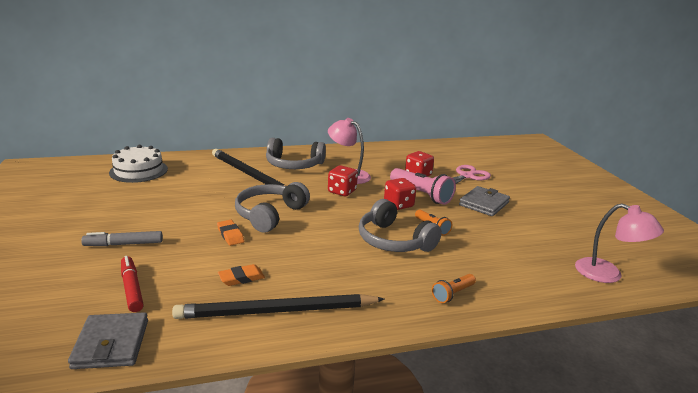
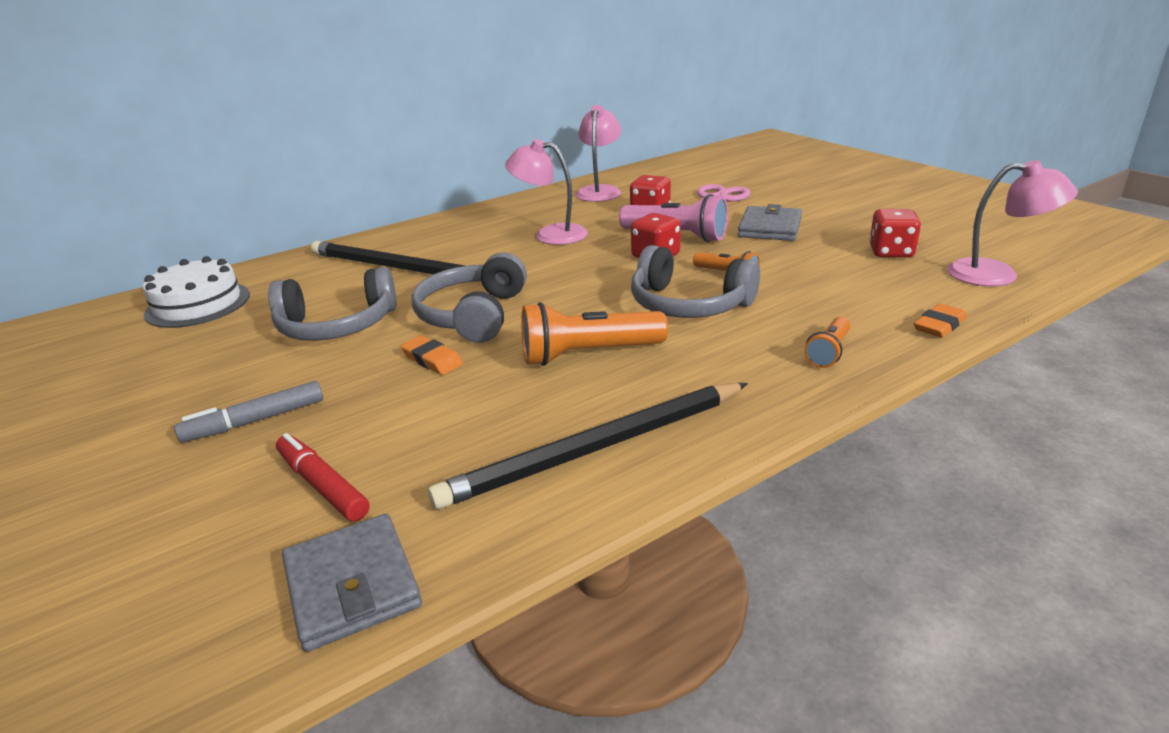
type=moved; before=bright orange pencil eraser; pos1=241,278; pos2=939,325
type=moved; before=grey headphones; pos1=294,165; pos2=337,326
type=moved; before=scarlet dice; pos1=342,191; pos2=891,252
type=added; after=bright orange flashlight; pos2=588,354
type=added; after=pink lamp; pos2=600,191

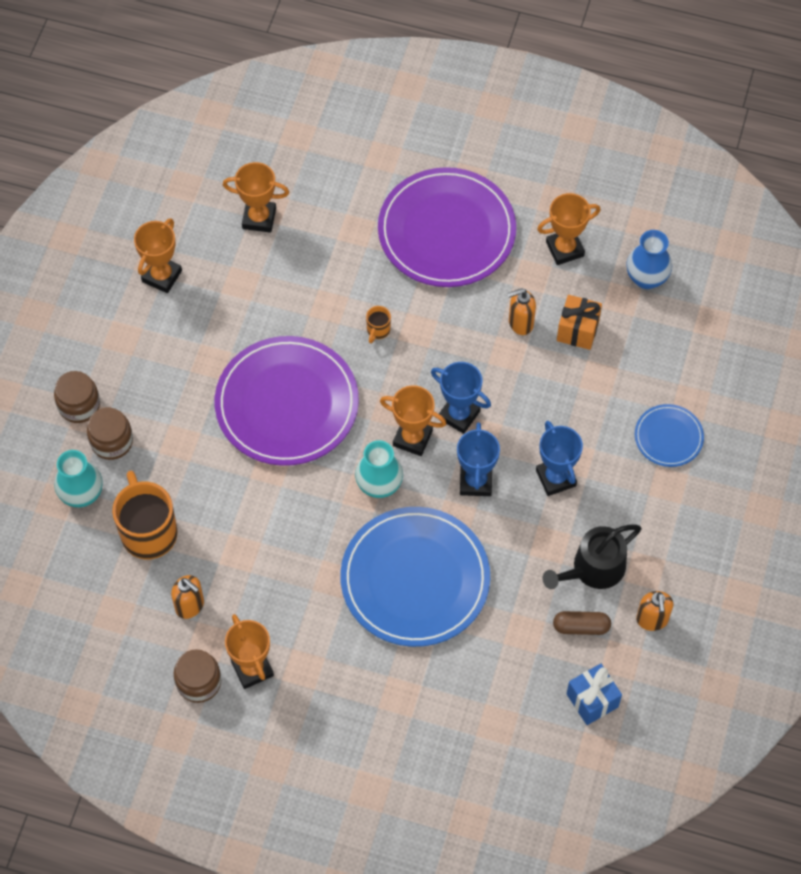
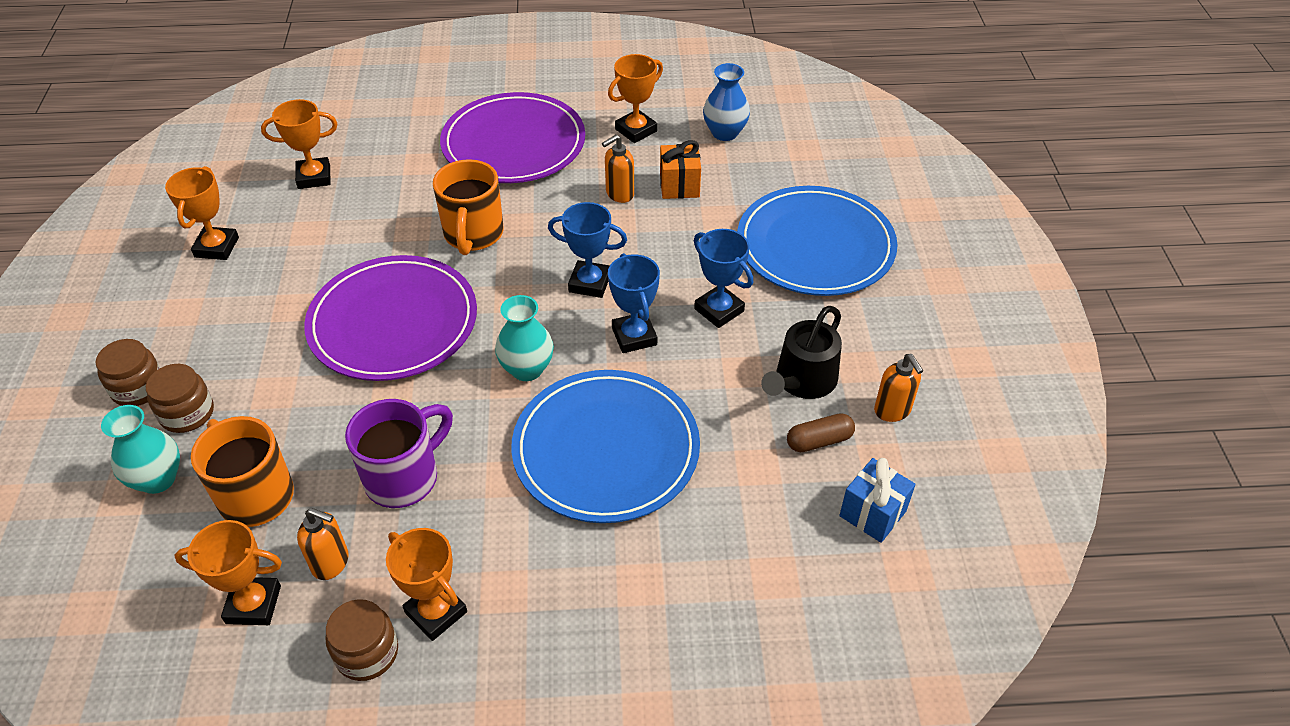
type=resized; before=bright orange mug; pos1=378,330; pos2=473,235; scale=2.29
type=moved; before=bright orange trophy; pos1=412,438; pos2=253,604
type=resized; before=cobalt dinner plate; pos1=668,437; pos2=815,246; scale=2.09
type=added; after=purple mug; pos2=404,477

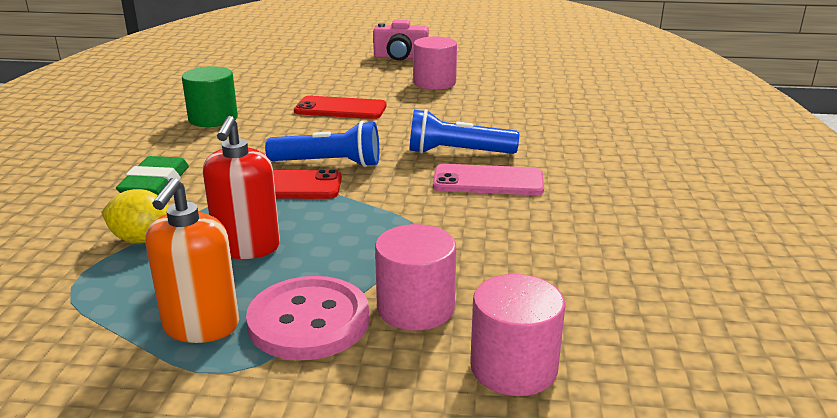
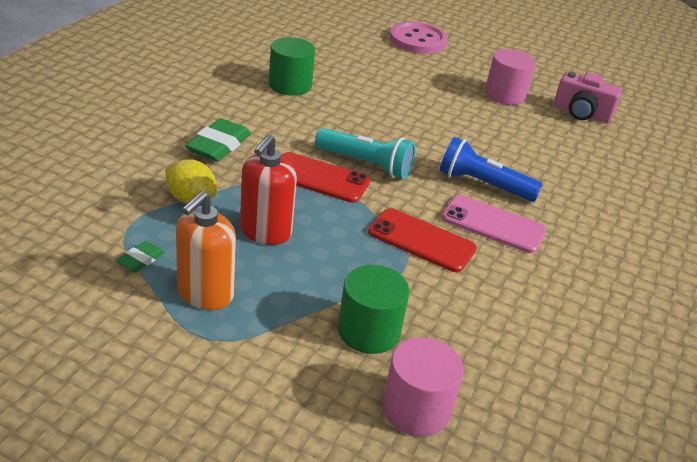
type=moved; before=pink sewing button; pos1=309,321; pos2=418,40
type=recoloured; before=cobalt flashlight; after=teal flashlight; pos1=328,163; pos2=365,164
type=moved; before=scarlet mobile phone; pos1=340,109; pos2=421,240
type=moved; before=pink photo camera; pos1=400,57; pos2=581,113
type=recoloured; before=pink cylinder; after=leaf-green cylinder; pos1=415,308; pos2=368,331
type=added; after=leaf-green pencil eraser; pos2=140,260

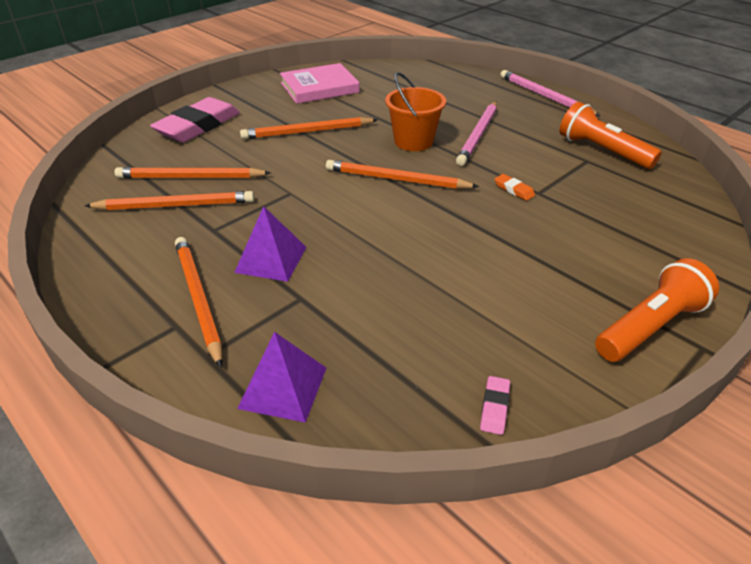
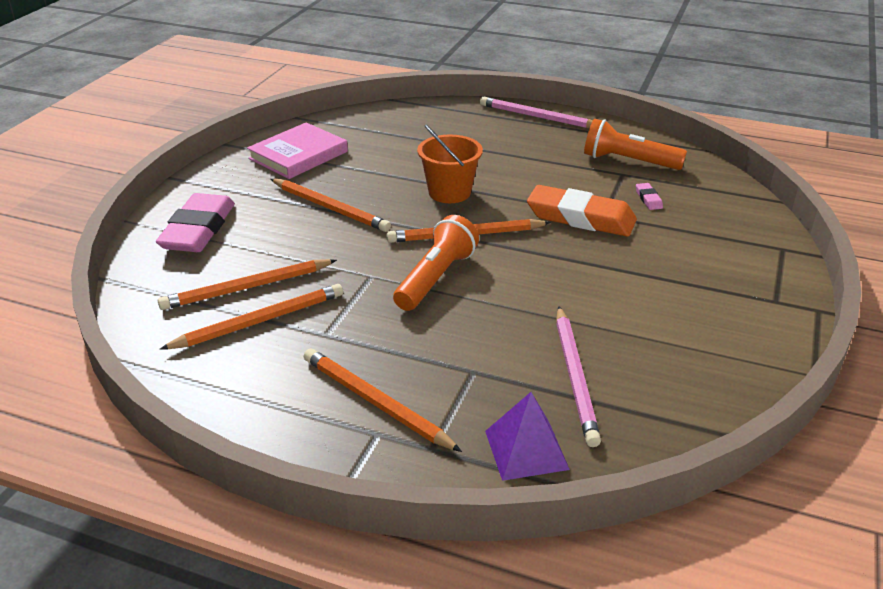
type=removed; before=purple solid pyramid; pos1=271,259
type=turned; before=bright orange pencil; pos1=307,132; pos2=330,208; turn=-105
type=moved; before=pink pencil; pos1=478,135; pos2=575,377
type=moved; before=pink pencil eraser; pos1=494,407; pos2=648,199
type=resized; before=bright orange pencil eraser; pos1=514,190; pos2=580,218; scale=2.5
type=moved; before=bright orange flashlight; pos1=650,326; pos2=436,278

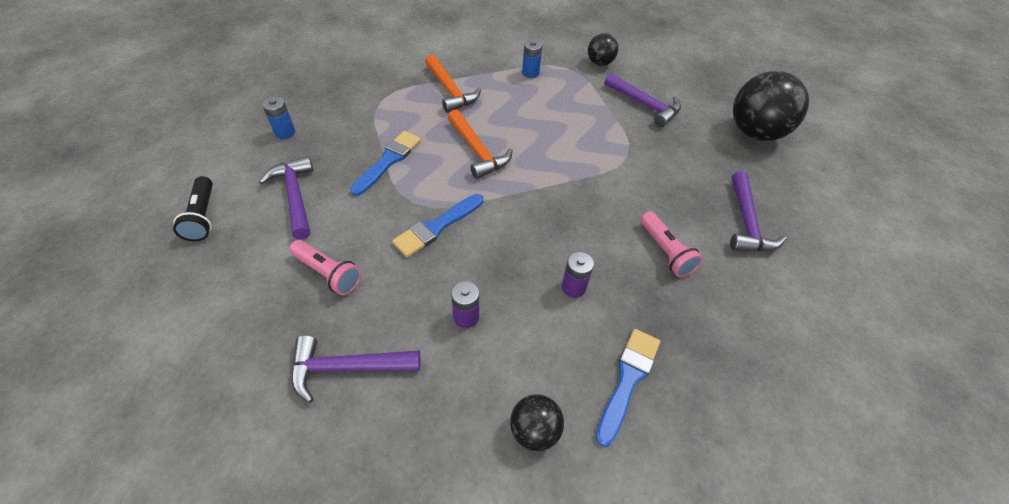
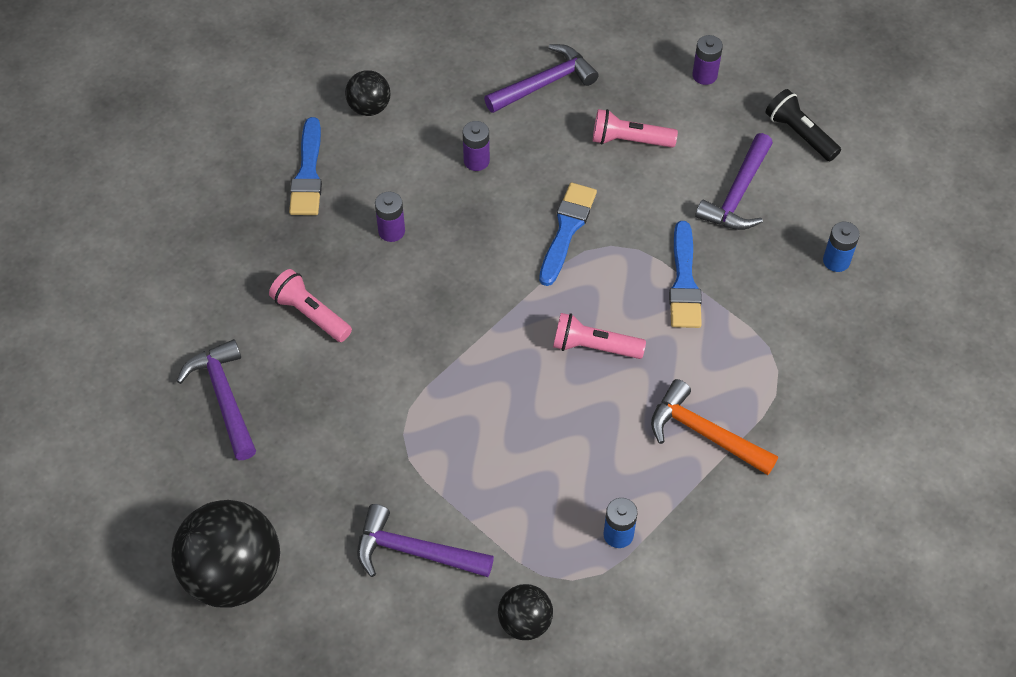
type=turned; before=purple carpenter's hammer; pos1=295,196; pos2=737,194; turn=75
type=replaced; before=bright orange carpenter's hammer; after=pink flashlight; pos1=477,151; pos2=594,347
type=added; after=purple AA battery; pos2=704,75

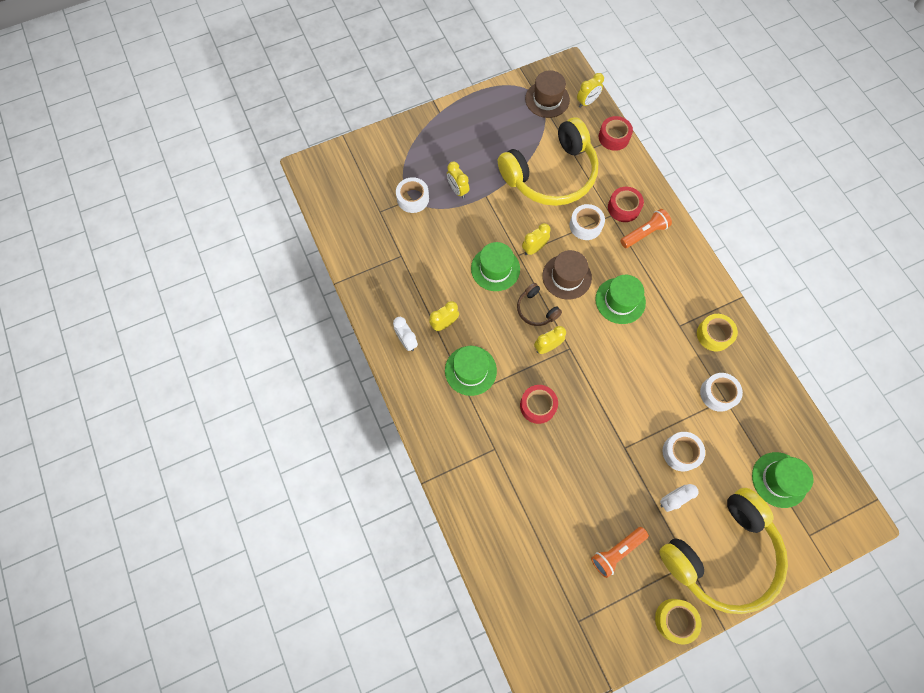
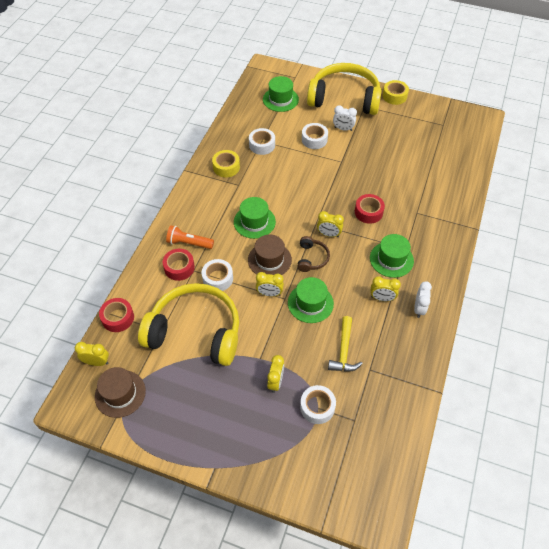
type=removed; before=bright orange flashlight; pos1=616,551
type=added; after=bright yellow carpenter's hammer; pos2=344,351

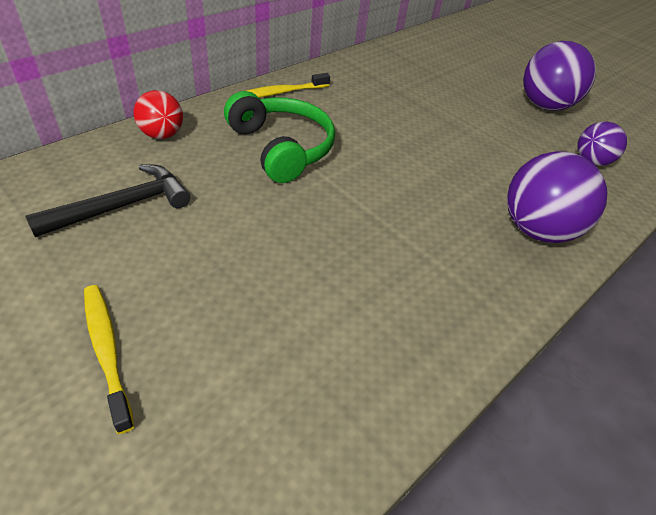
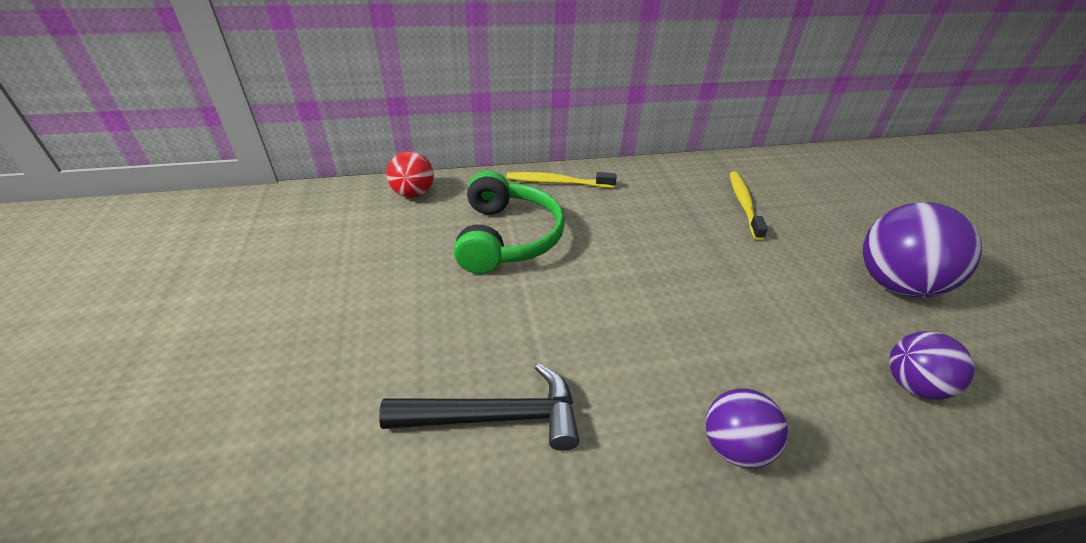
type=moved; before=jet-black carpenter's hammer; pos1=122,206; pos2=495,417
type=moved; before=bright yellow dental brush; pos1=107,351; pos2=743,204
type=resized; before=purple sphere; pos1=536,230; pos2=734,446; scale=0.59

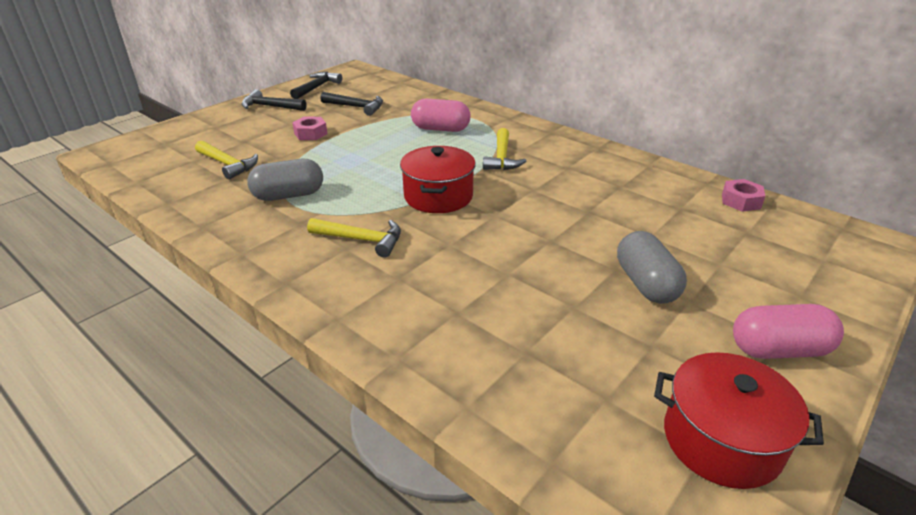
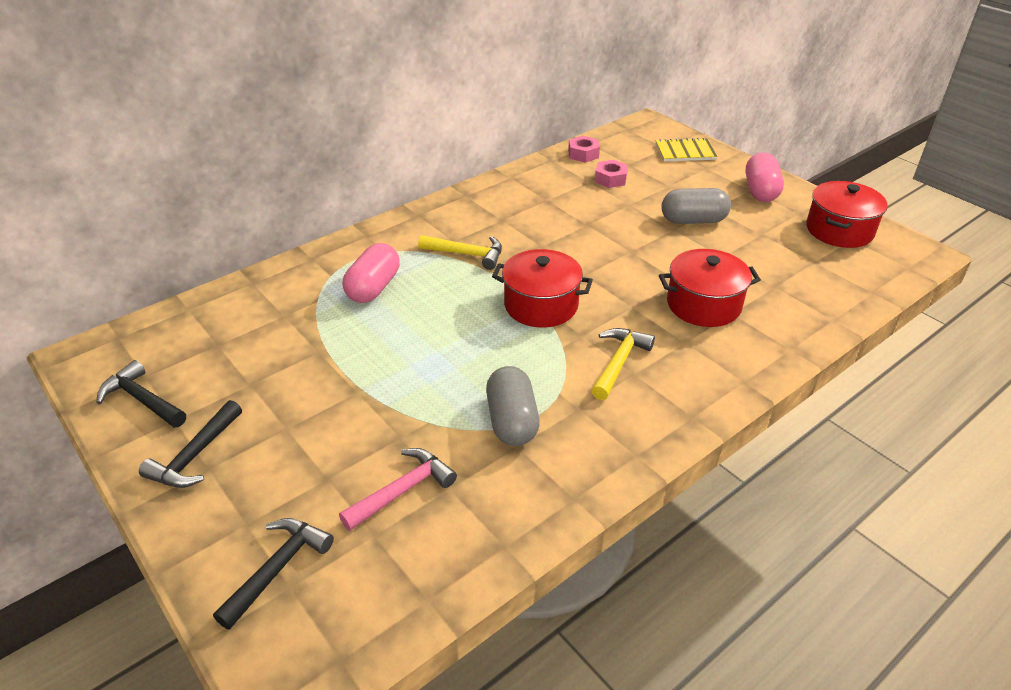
type=recoloured; before=bright yellow carpenter's hammer; after=pink carpenter's hammer; pos1=228,164; pos2=403,490
type=moved; before=pink hexagon nut; pos1=310,133; pos2=610,179
type=moved; before=jet-black carpenter's hammer; pos1=356,107; pos2=278,568
type=added; after=bright yellow exercise book; pos2=685,152
type=added; after=scarlet cooking pot; pos2=703,304

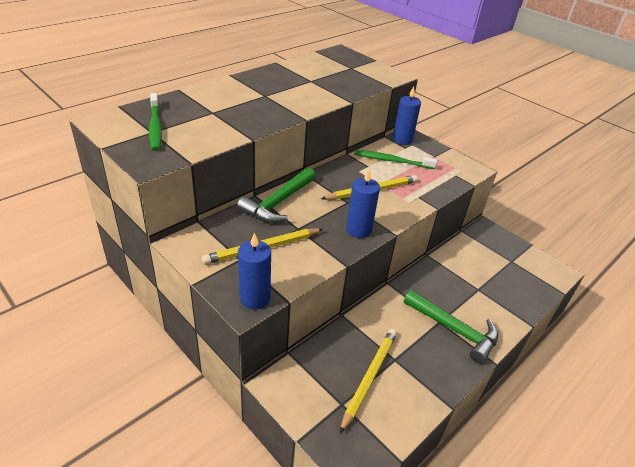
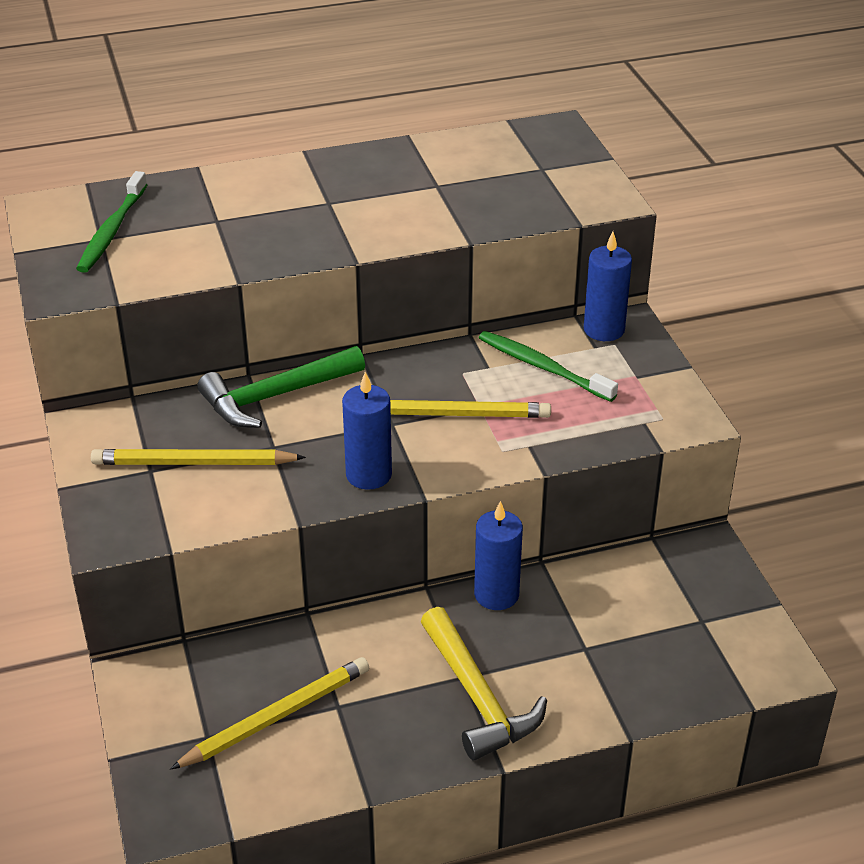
type=moved; before=cobalt wax candle; pos1=254,298; pos2=496,594
type=recoloured; before=leaf-green carpenter's hammer; after=bright yellow carpenter's hammer; pos1=454,330; pos2=477,697

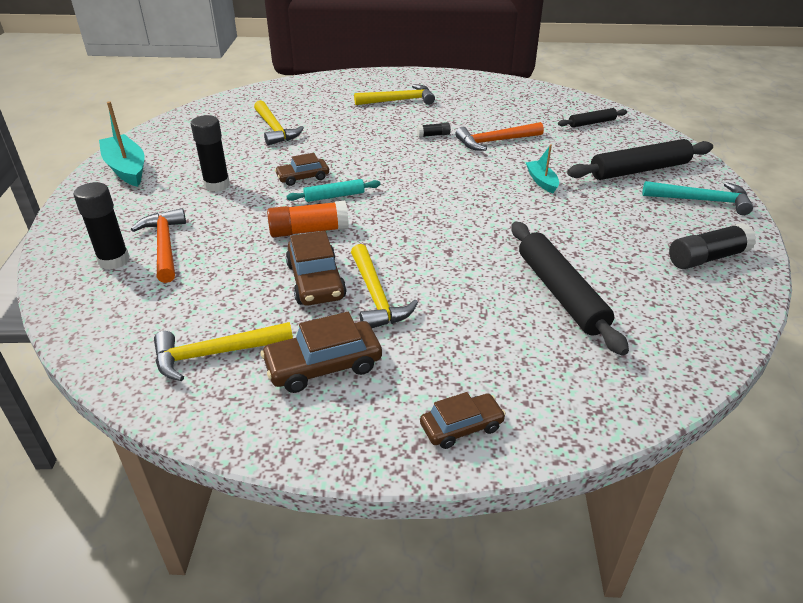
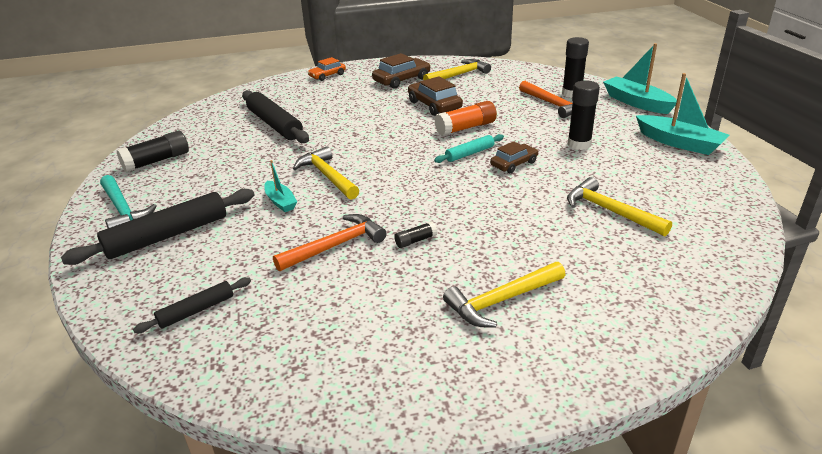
type=moved; before=bright yellow carpenter's hammer; pos1=376,296; pos2=327,176
type=recoloured; before=brown automobile; after=bright orange automobile; pos1=461,427; pos2=327,75
type=turned; before=teal carpenter's hammer; pos1=701,200; pos2=123,210; turn=-120
type=added; after=teal toy boat; pos2=636,103

